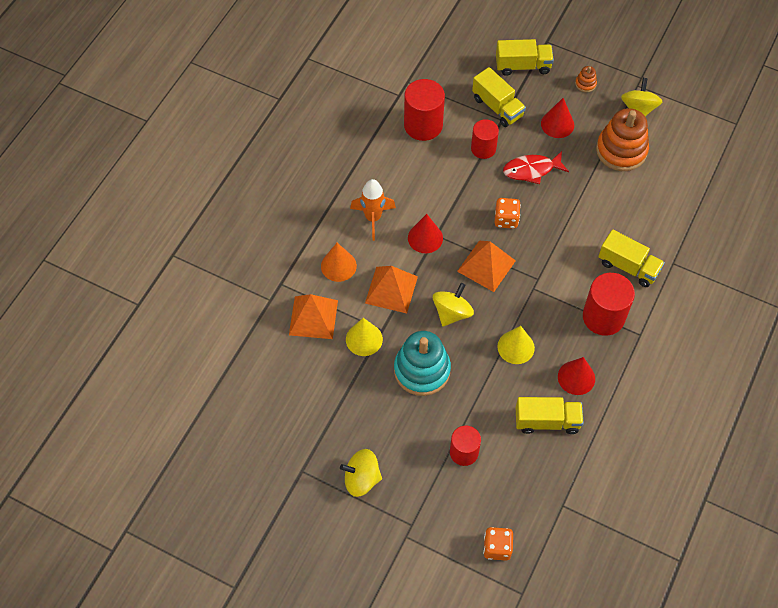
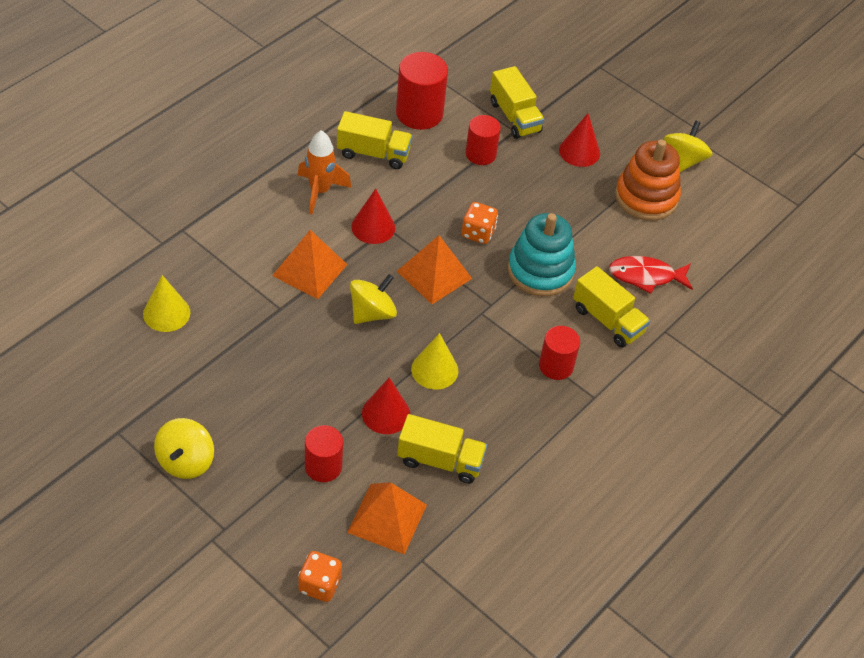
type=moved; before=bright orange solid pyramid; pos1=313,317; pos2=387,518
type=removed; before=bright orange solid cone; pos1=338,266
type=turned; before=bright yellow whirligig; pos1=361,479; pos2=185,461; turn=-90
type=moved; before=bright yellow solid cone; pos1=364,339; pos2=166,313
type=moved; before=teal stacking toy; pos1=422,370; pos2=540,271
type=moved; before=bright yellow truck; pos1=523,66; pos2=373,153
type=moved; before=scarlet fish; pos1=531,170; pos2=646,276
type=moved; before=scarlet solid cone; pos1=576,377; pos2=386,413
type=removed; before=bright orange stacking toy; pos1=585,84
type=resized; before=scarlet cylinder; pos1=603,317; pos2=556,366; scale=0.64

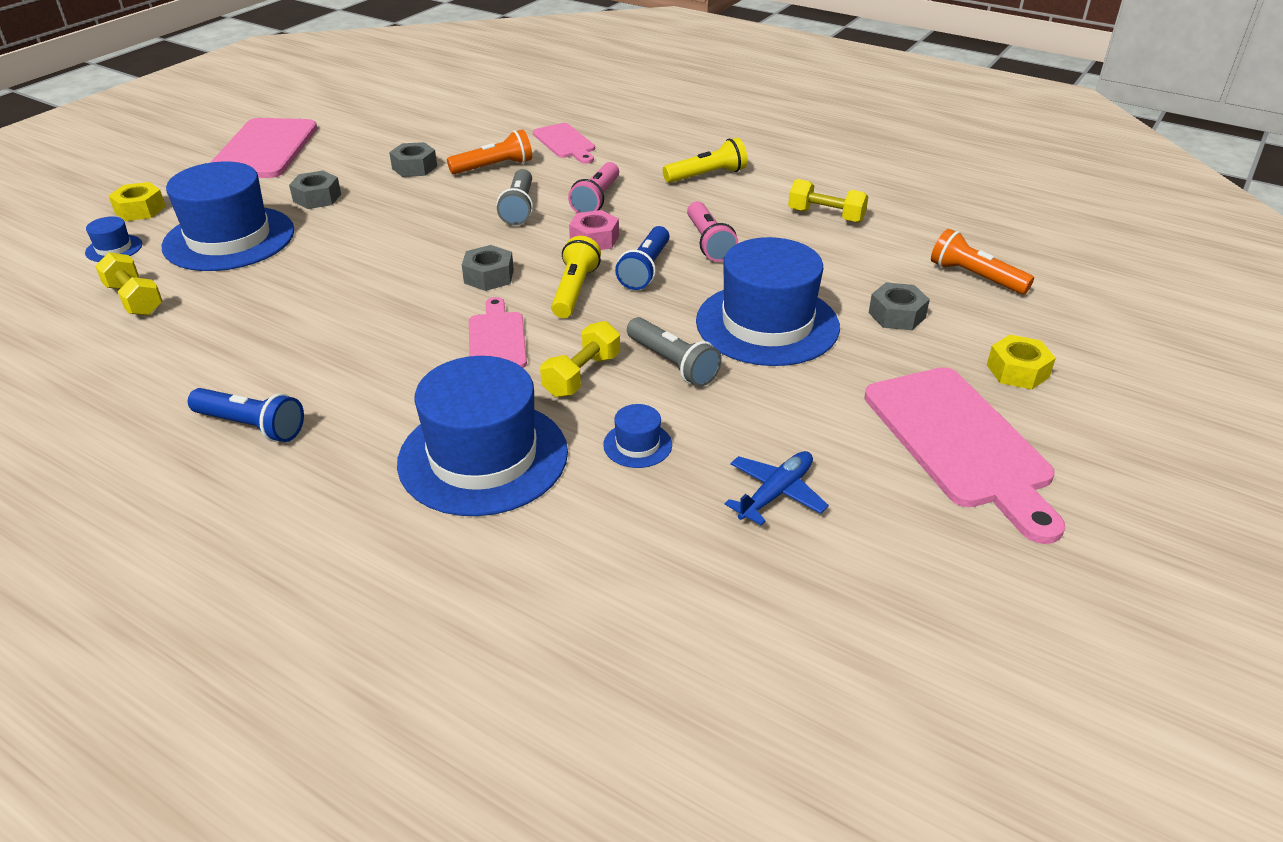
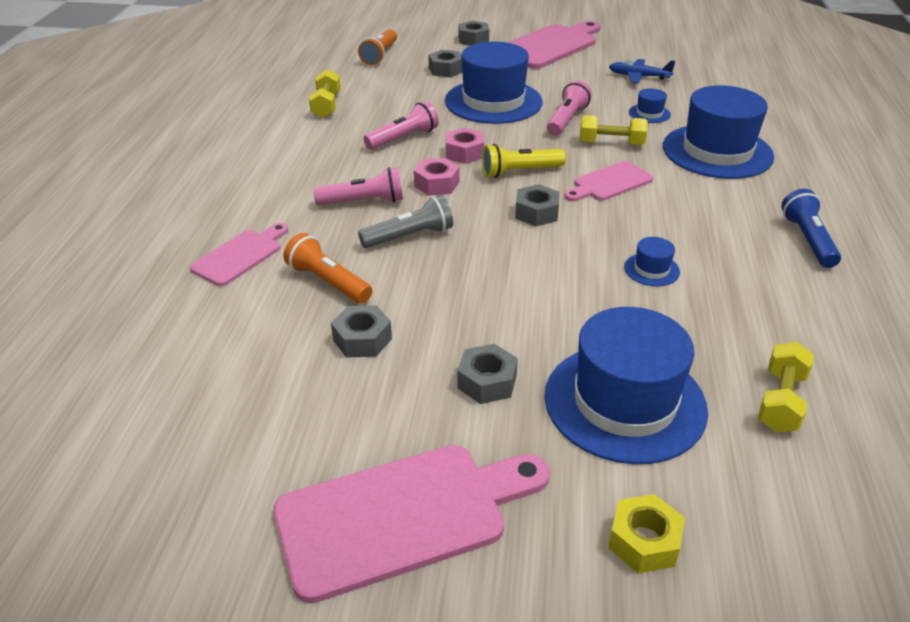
type=moved; before=cobalt tall hat; pos1=114,248; pos2=651,269
type=replaced; before=cobalt flashlight; after=pink hexagon nut; pos1=645,269; pos2=464,153
type=recoloured; before=grey flashlight; after=pink flashlight; pos1=672,364; pos2=566,120
type=removed; before=bright yellow flashlight; pos1=707,175
type=recoloured; before=bright yellow hexagon nut; after=grey hexagon nut; pos1=1017,371; pos2=473,39

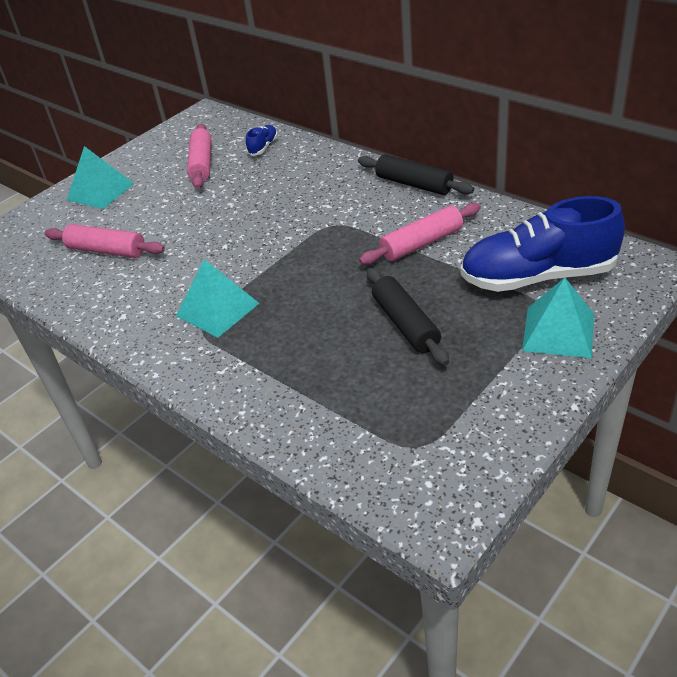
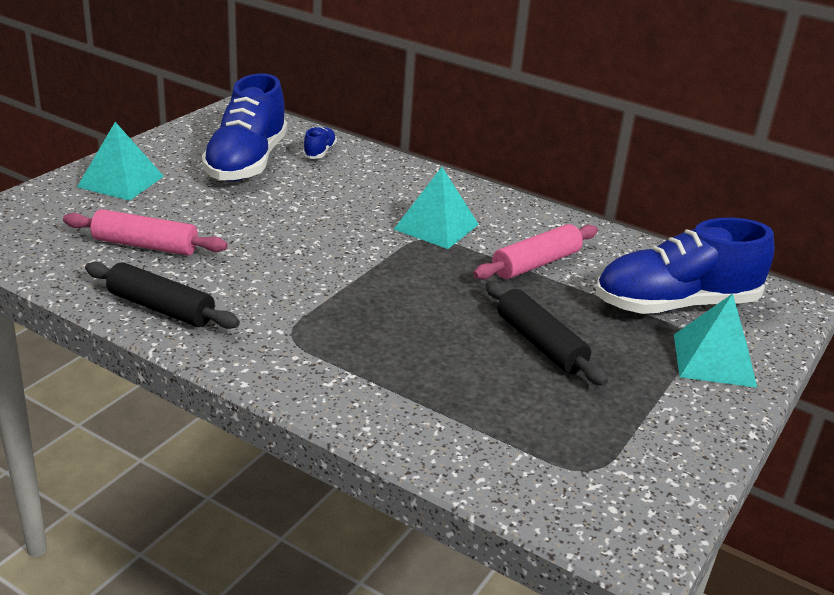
type=moved; before=teal solid pyramid; pos1=217,309; pos2=436,227
type=replaced; before=pink dough roller; after=cobalt shoe; pos1=201,164; pos2=246,163
type=moved; before=jet-black dough roller; pos1=414,184; pos2=161,308

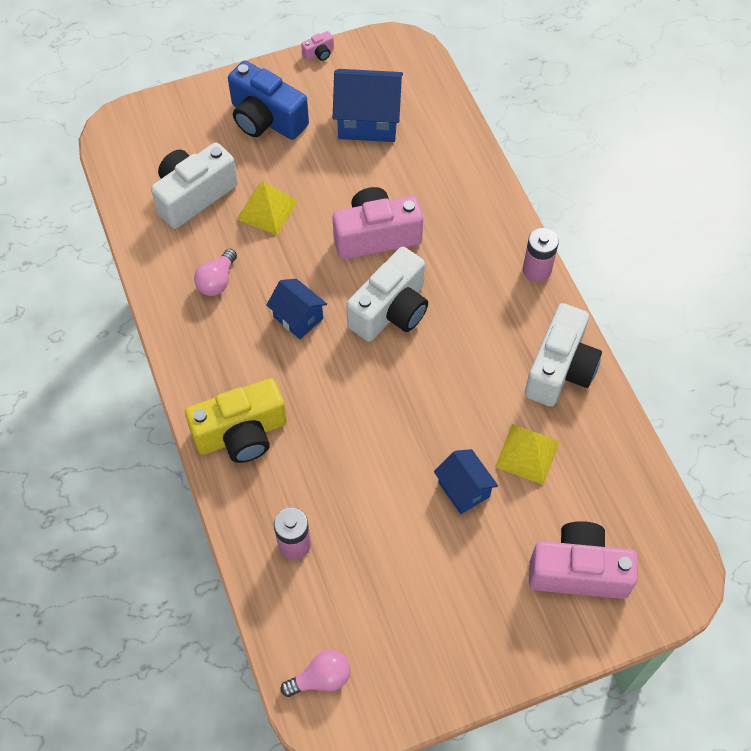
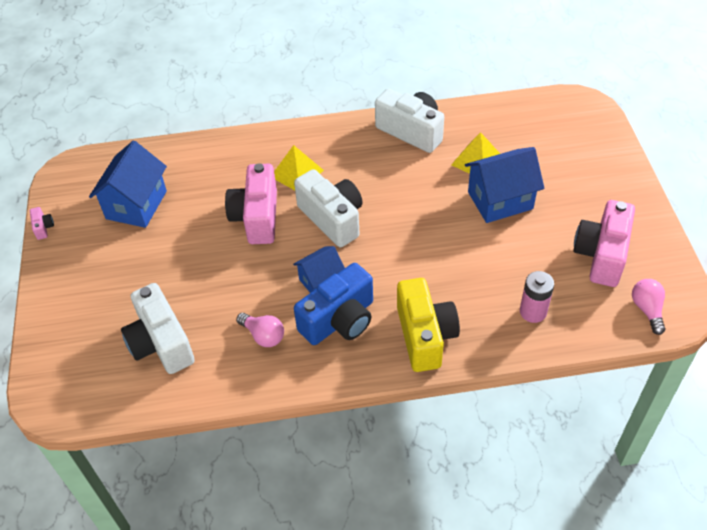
type=moved; before=cobalt photo camera; pos1=266,119; pos2=339,320
type=moved; before=bright yellow solid pyramid; pos1=267,210; pos2=297,173
type=resized; before=cobalt toy house; pos1=464,489; pos2=500,200; scale=1.63
type=removed; before=pink AA battery; pos1=536,270
type=moved; before=pink photo camera; pos1=578,571; pos2=601,255

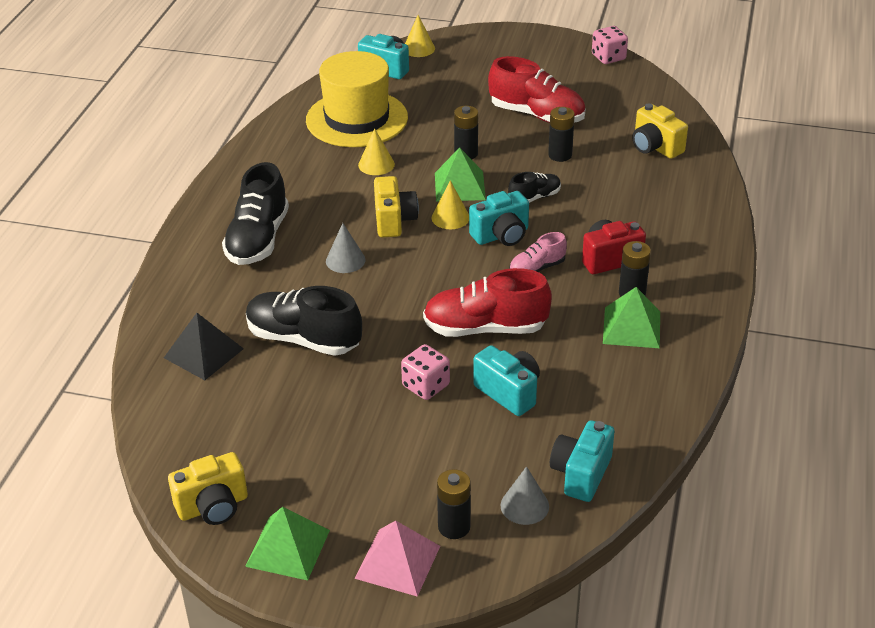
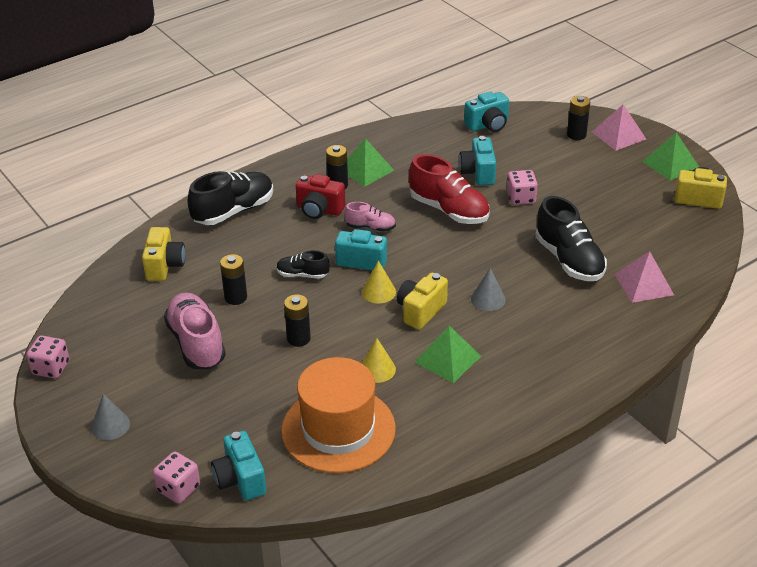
type=recoloured; before=jet-black solid pyramid; after=pink solid pyramid; pos1=203,353; pos2=644,284
type=moved; before=jet-black shoe; pos1=258,239; pos2=233,211
type=recoloured; before=bright yellow tall hat; after=bright orange tall hat; pos1=357,119; pos2=338,429
type=replaced; before=bright yellow solid cone; after=pink dice; pos1=419,48; pos2=178,489
type=moved; before=leaf-green solid pyramid; pos1=459,186; pos2=447,359
type=recoloured; before=scarlet shoe; after=pink shoe; pos1=537,115; pos2=196,343
type=moved; before=grey solid cone; pos1=524,506; pos2=110,425

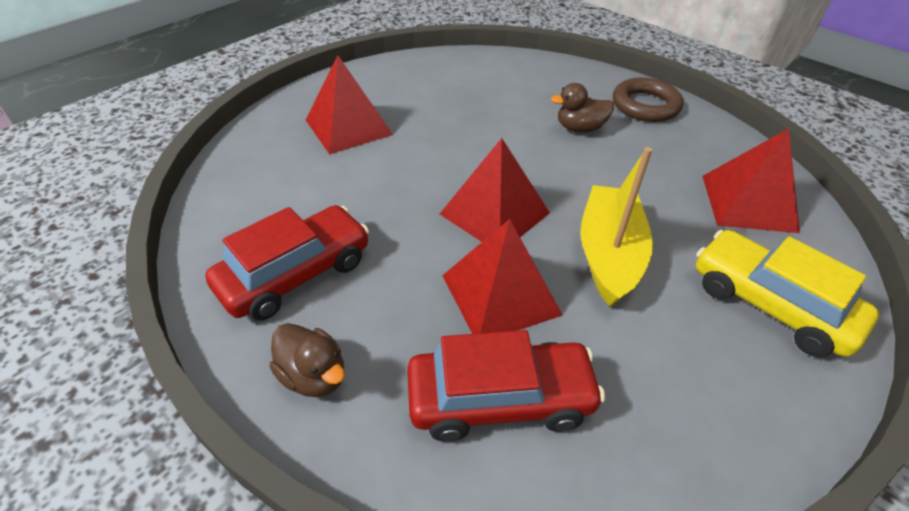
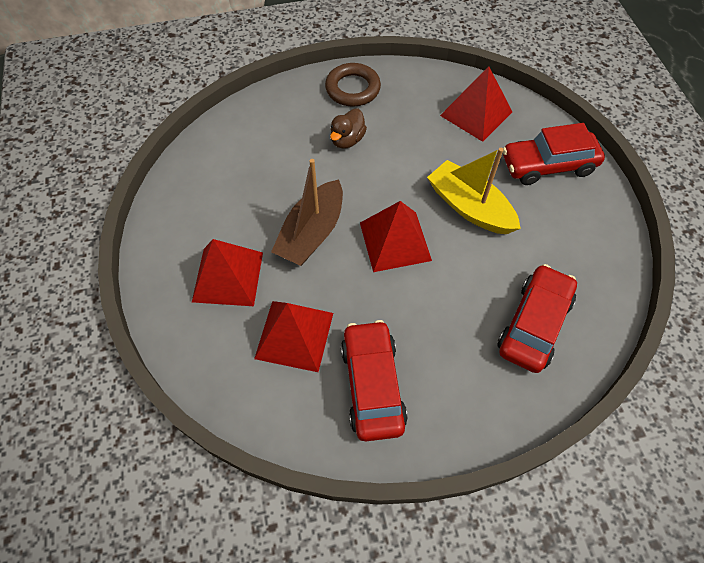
type=removed; before=brown duck; pos1=314,376
type=moved; before=scarlet solid pyramid; pos1=500,295; pos2=294,335
type=recoloured; before=bright yellow automobile; after=scarlet automobile; pos1=769,304; pos2=548,165
type=added; after=brown toy boat; pos2=311,233

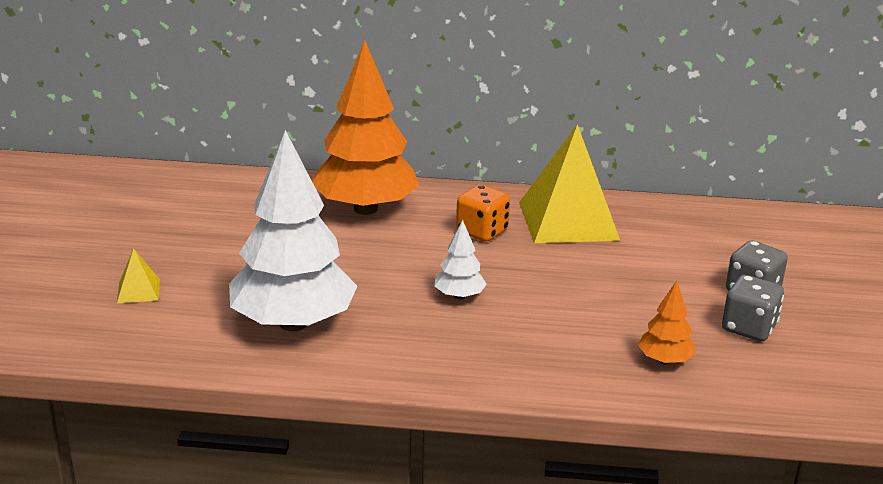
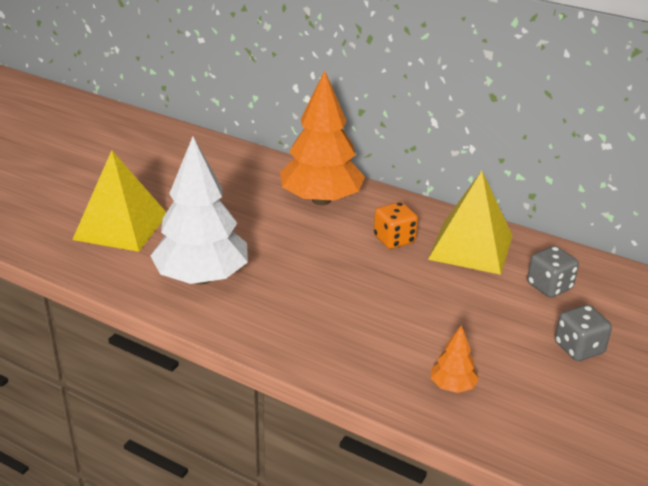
type=resized; before=bright yellow solid pyramid; pos1=138,291; pos2=121,226; scale=2.41
type=removed; before=white toy tree; pos1=459,296
type=moved; before=grey dice; pos1=748,328; pos2=549,286

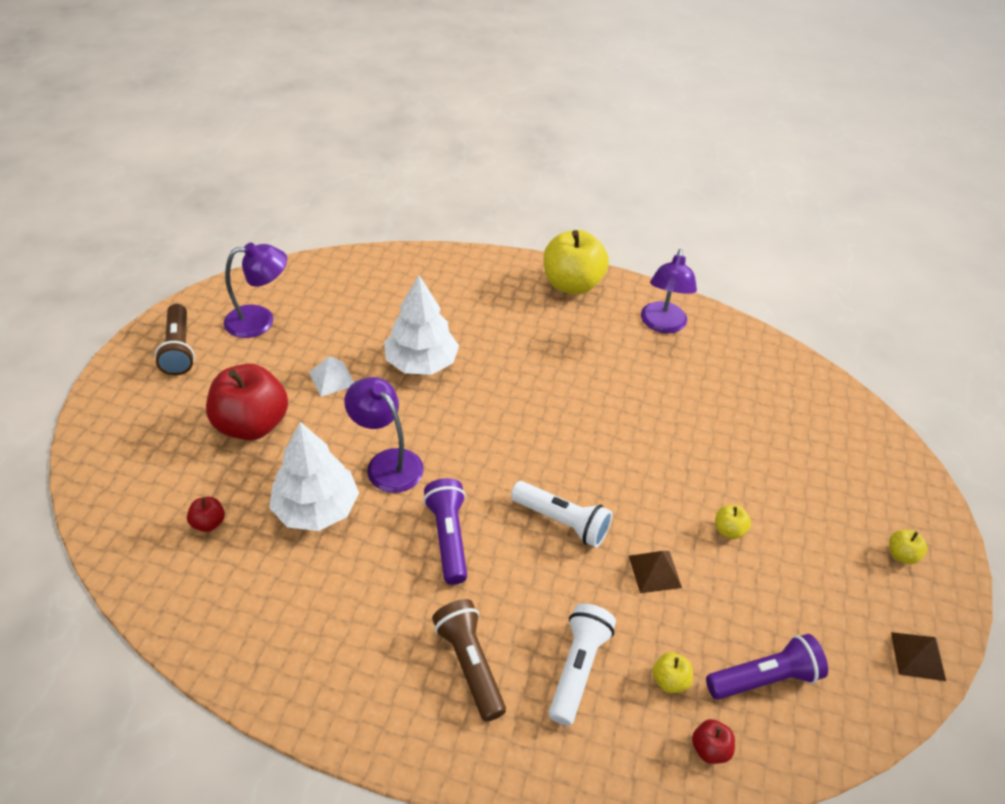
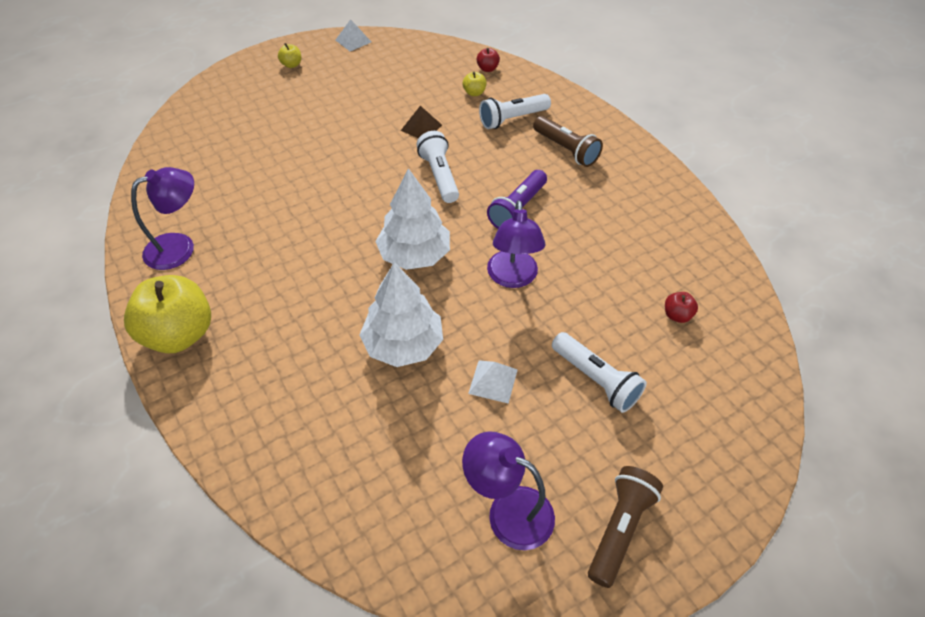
type=replaced; before=scarlet apple; after=white flashlight; pos1=252,424; pos2=595,379
type=moved; before=white toy tree; pos1=316,508; pos2=414,255
type=turned; before=brown flashlight; pos1=470,664; pos2=566,150; turn=-60
type=removed; before=purple flashlight; pos1=764,678
type=removed; before=bright yellow apple; pos1=728,530
type=recoloured; before=brown solid pyramid; after=white solid pyramid; pos1=918,656; pos2=353,41

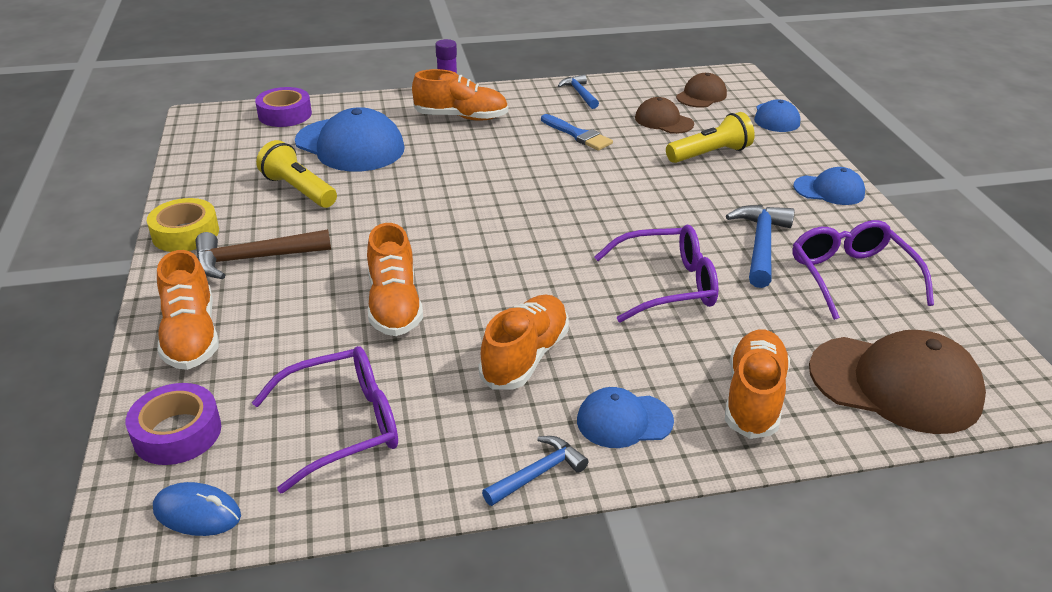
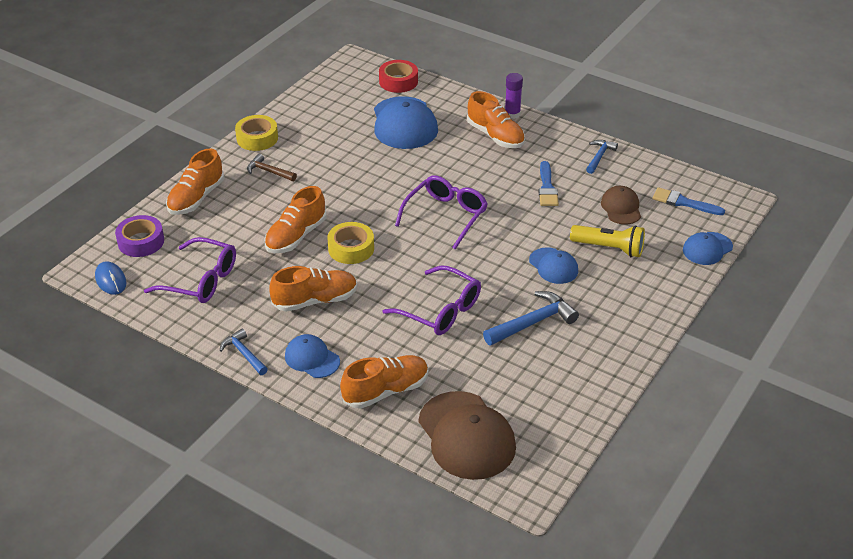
type=resized; before=brown carpenter's hammer; pos1=254,258; pos2=269,171; scale=0.63
type=recoloured; before=purple tape; after=scarlet tape; pos1=285,114; pos2=398,81
type=removed; before=bright yellow flashlight; pos1=298,190
type=turned; before=cobalt carpenter's hammer; pos1=538,473; pos2=244,354; turn=-135
type=replaced; before=brown baseball cap; after=cobalt brush; pos1=701,95; pos2=683,202
type=moved; before=purple eyeglasses; pos1=851,277; pos2=445,216
type=moved; before=cobalt baseball cap; pos1=829,190; pos2=553,266
type=added; after=bright yellow tape; pos2=351,248

